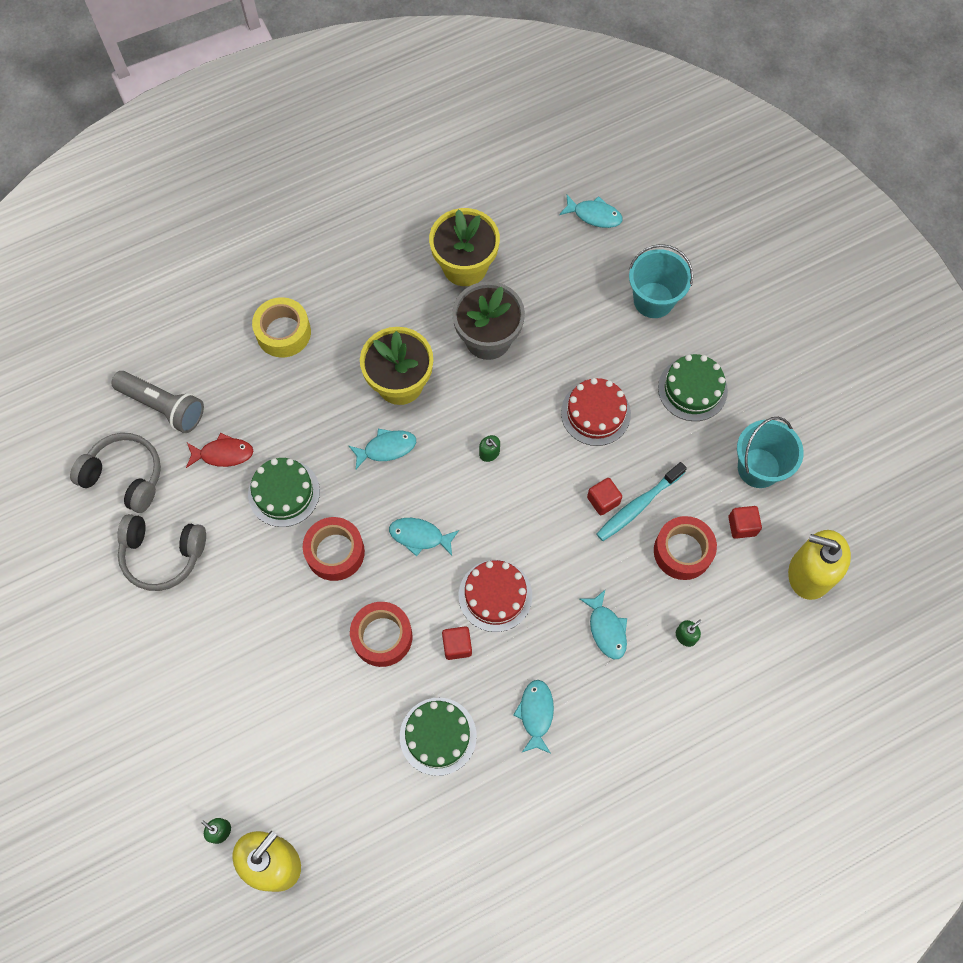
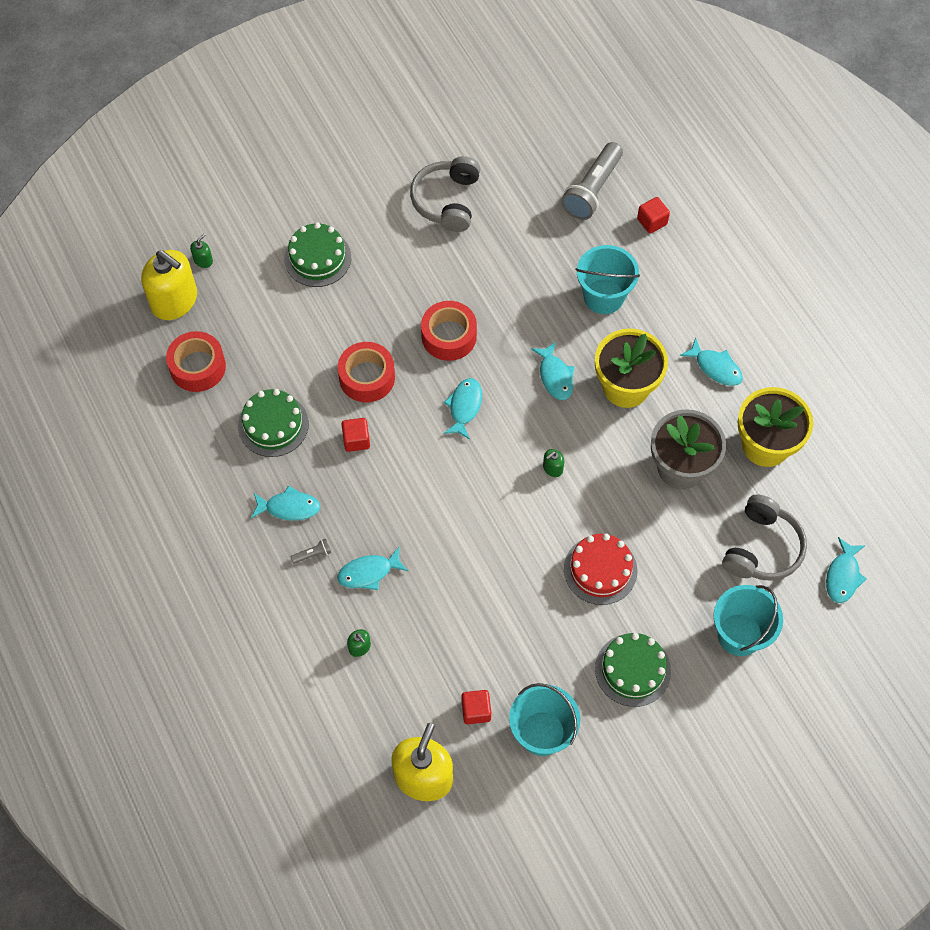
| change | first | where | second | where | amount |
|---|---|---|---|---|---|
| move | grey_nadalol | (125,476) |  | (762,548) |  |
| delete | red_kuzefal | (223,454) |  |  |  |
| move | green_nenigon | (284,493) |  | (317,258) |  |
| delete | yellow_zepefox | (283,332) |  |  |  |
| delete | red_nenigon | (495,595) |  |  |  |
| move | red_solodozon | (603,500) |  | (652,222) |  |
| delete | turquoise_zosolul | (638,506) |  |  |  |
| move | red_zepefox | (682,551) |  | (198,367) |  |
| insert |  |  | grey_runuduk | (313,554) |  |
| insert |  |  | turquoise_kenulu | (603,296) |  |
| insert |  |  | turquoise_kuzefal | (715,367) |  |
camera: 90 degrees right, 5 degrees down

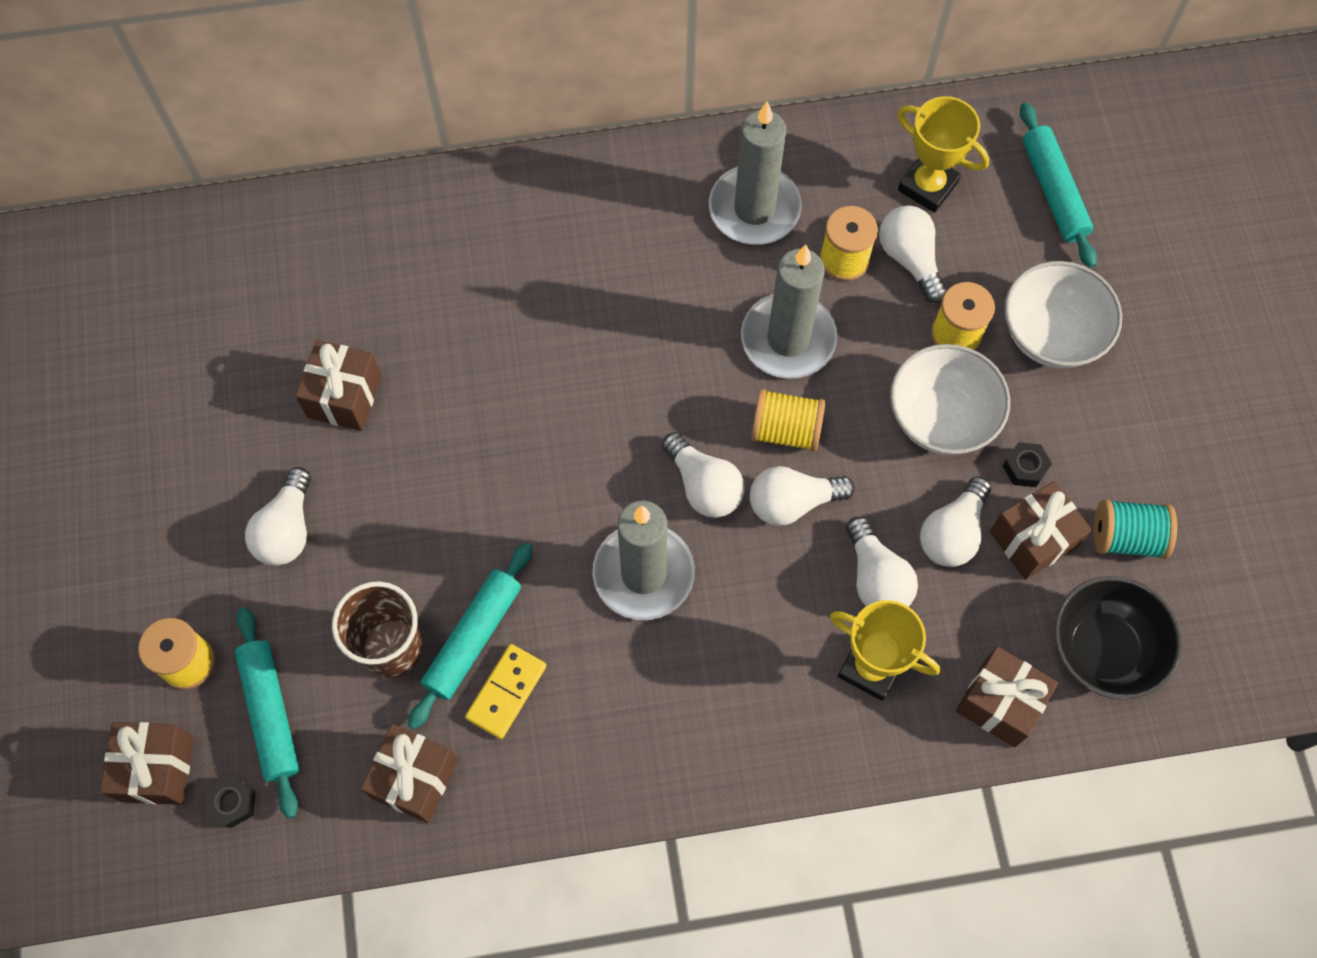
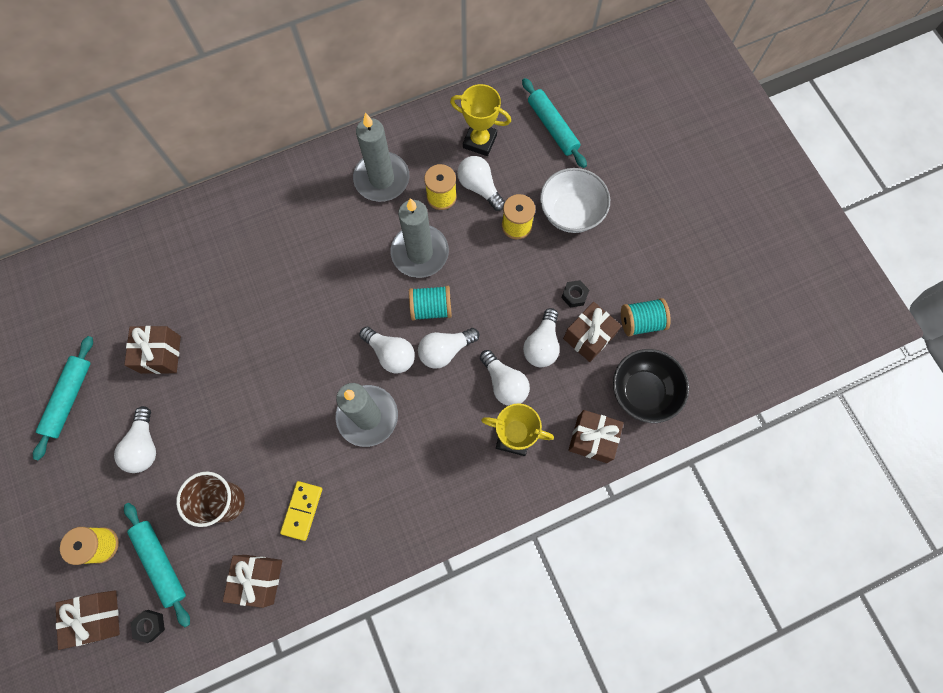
| change | first | where | second | where | amount |
|---|---|---|---|---|---|
| move | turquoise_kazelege | (473,638) |  | (69,398) |  |
| recolor | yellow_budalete | (785,430) | turquoise_budalete | (431,308) |  |
| delete | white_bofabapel | (941,417) |  |  |  |
camera: 15 degrees left, 5 degrees up

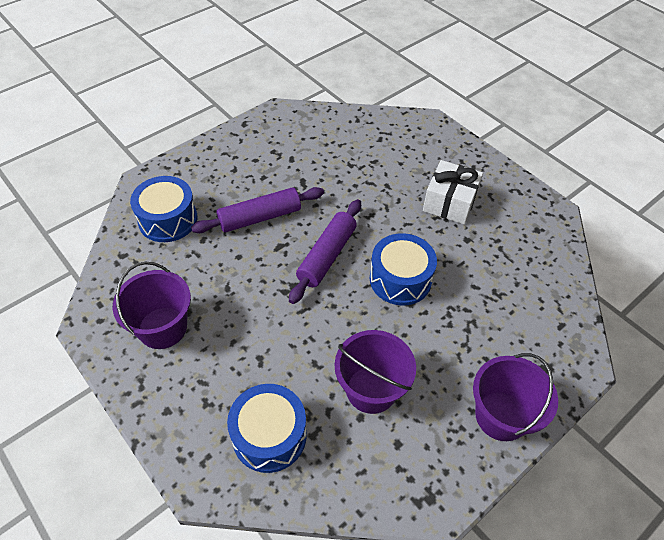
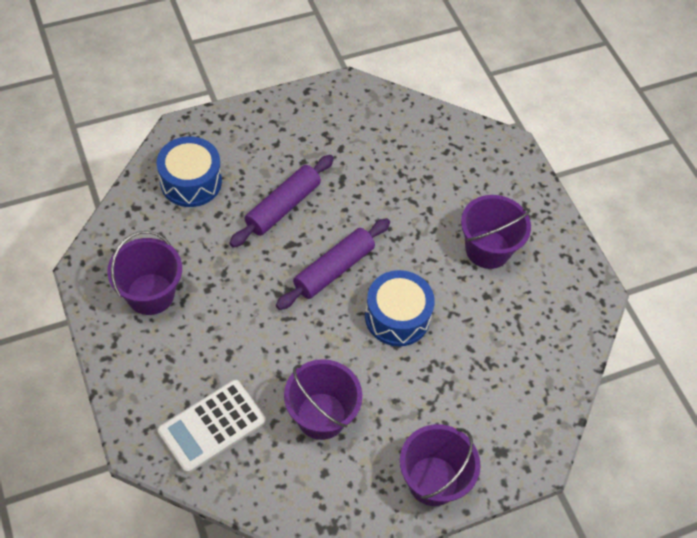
| change | first | where | second | where | amount |
|---|---|---|---|---|---|
| rotate | purple_kazelege | (260,217) |  | (283,206) | 45 degrees counterclockwise |
| replace | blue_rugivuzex | (269,435) | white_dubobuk | (212,426) |  |
| replace | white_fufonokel | (449,202) | purple_kenulu | (487,249) |  |
camera: 15 degrees right, 5 degrees up

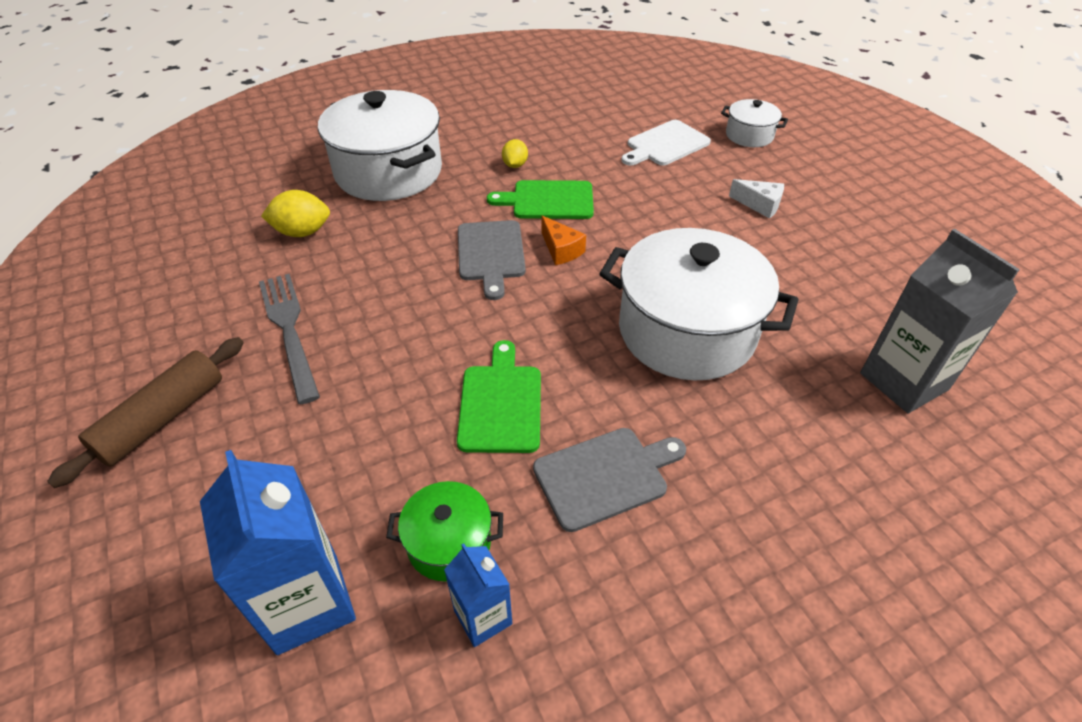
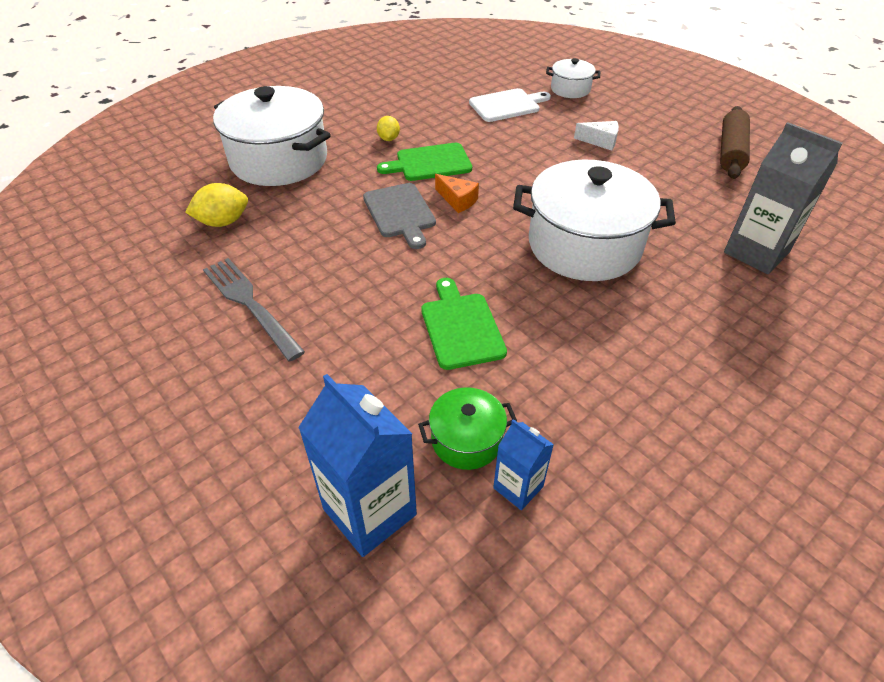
| change | first | where | second | where | amount |
|---|---|---|---|---|---|
| move | brown_kazelege | (162,418) |  | (731,151) |  |
| delete | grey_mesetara | (605,476) |  |  |  |
| rotate | white_mesetara | (665,144) |  | (507,105) | 150 degrees counterclockwise |
camera: 15 degrees left, 0 degrees up

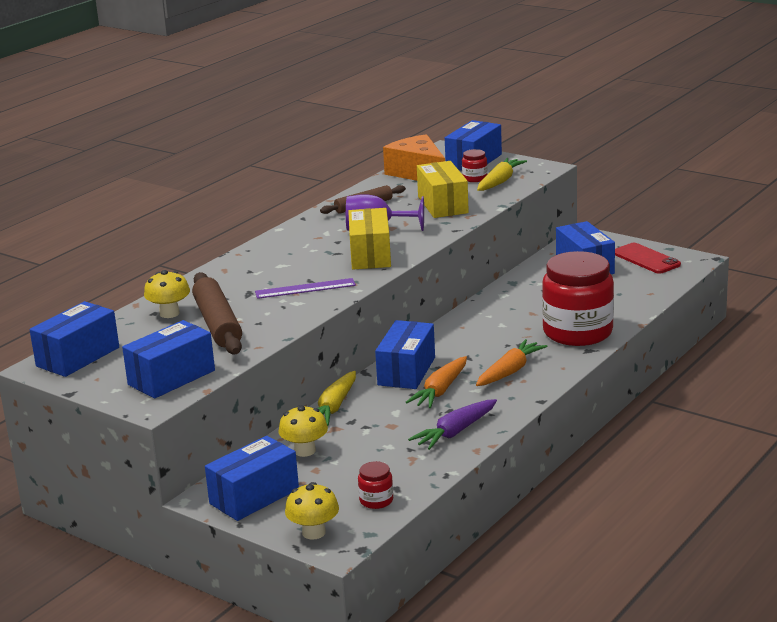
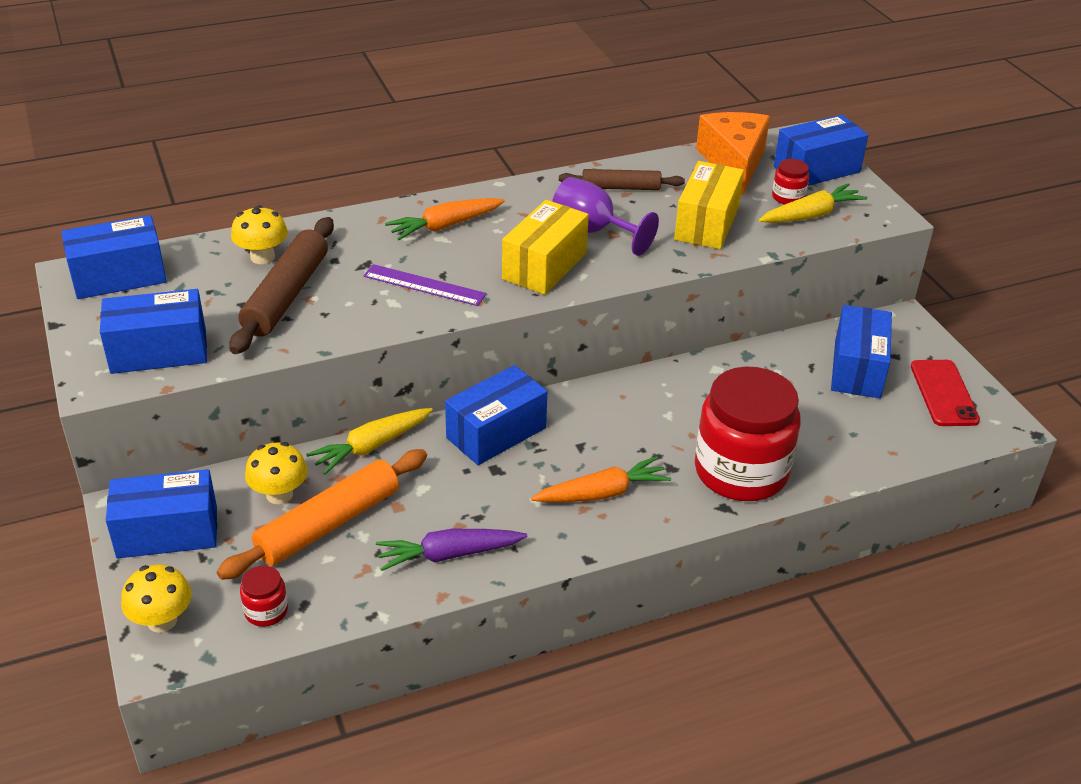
| change | first | where | second | where | amount |
|---|---|---|---|---|---|
| move | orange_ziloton | (440,391) |  | (445,226) |  |
| insert |  |  | orange_kazelege | (329,524) |  |
camera: 30 degrees right, 15 degrees up

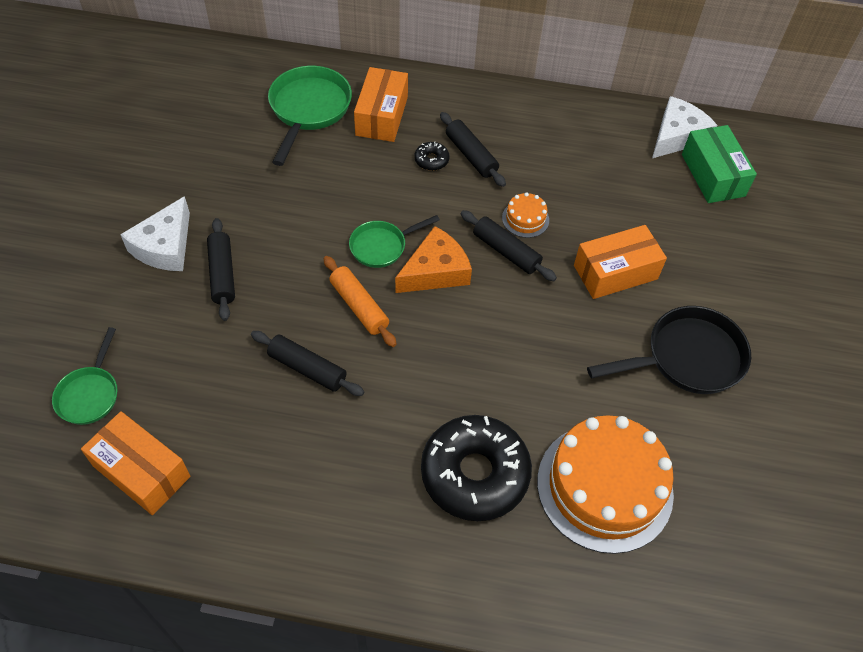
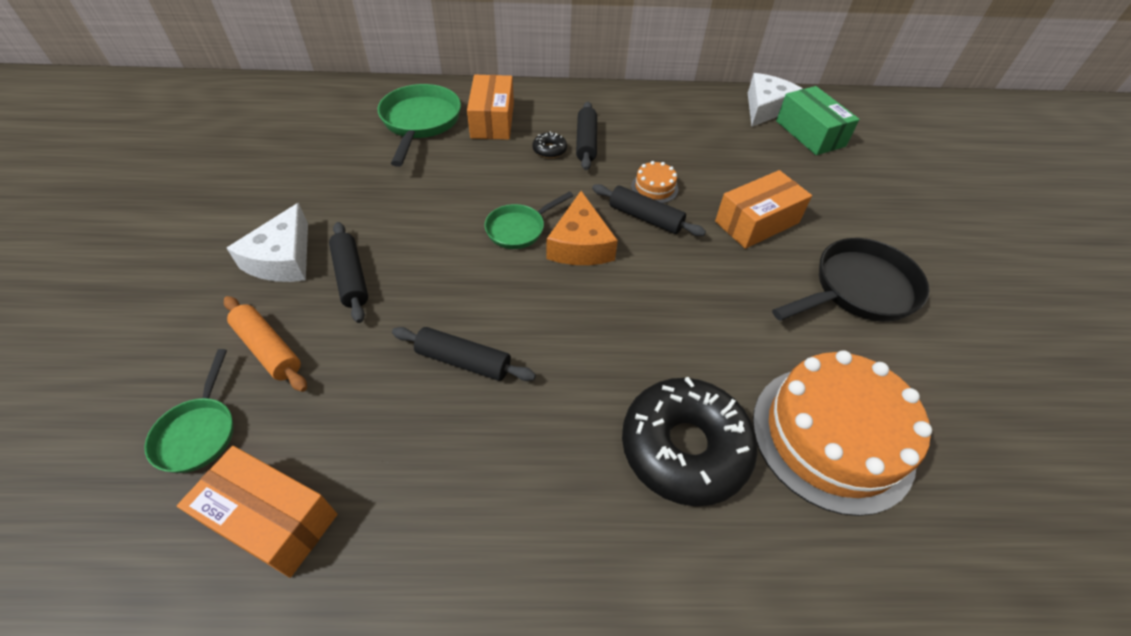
| change | first | where | second | where | amount |
|---|---|---|---|---|---|
| move | orange_kazelege | (359,306) |  | (268,349) |  |
| rotate | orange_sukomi | (435,271) |  | (580,244) | 135 degrees clockwise |
| rotate | black_kazelege | (471,155) |  | (586,142) | 45 degrees clockwise |
camera: 10 degrees left, 5 degrees down

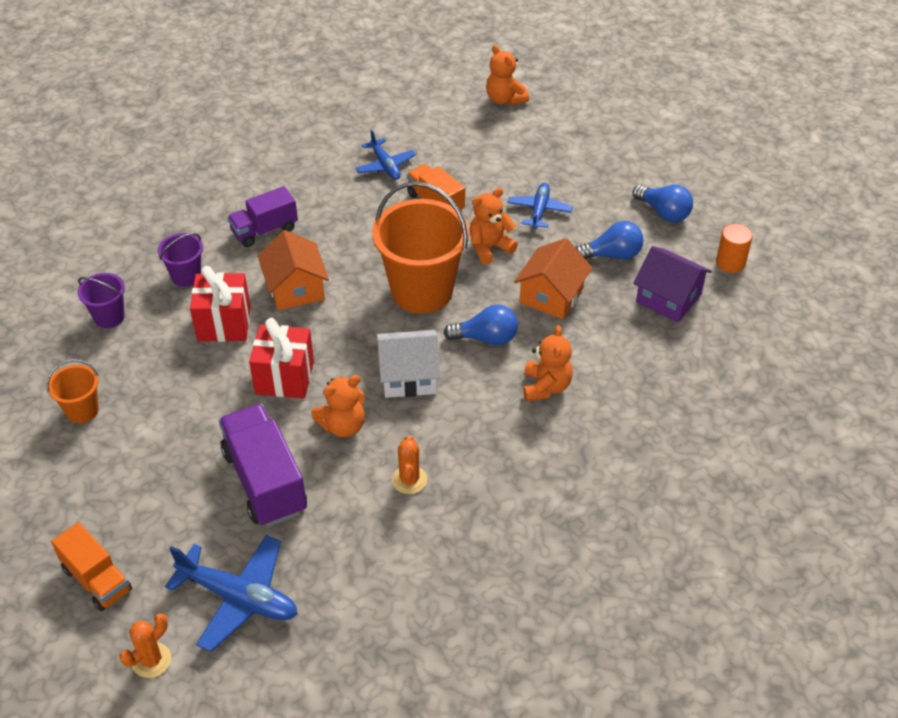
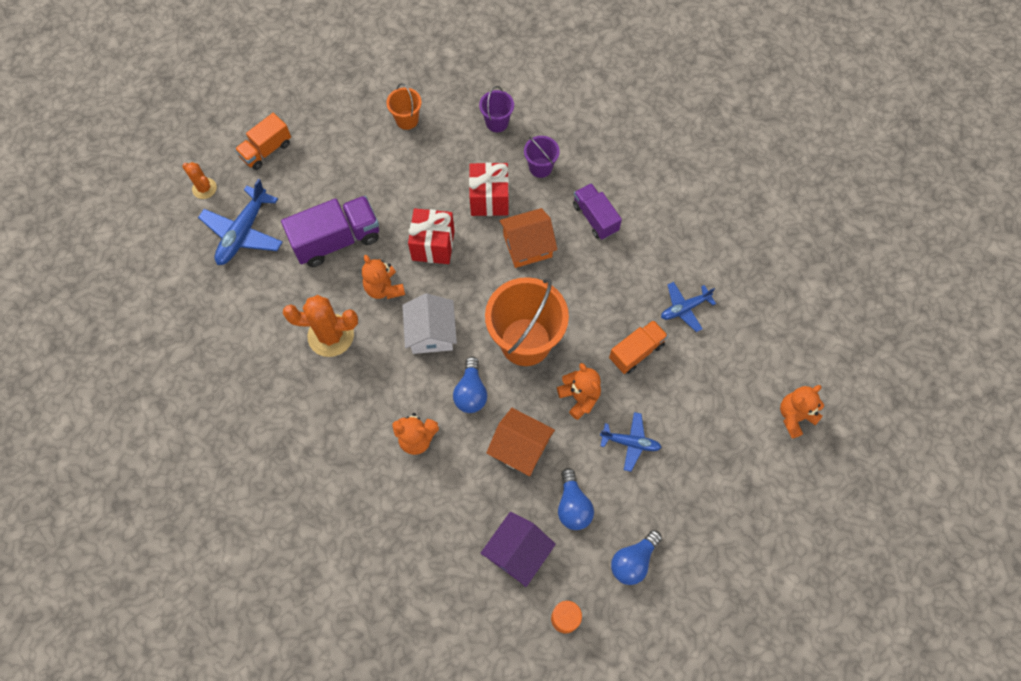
| change | first | where | second | where | amount |
|---|---|---|---|---|---|
| resize | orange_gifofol | (409,480) |  | (331,335) | x1.77 |
camera: 90 degrees right, 20 degrees up

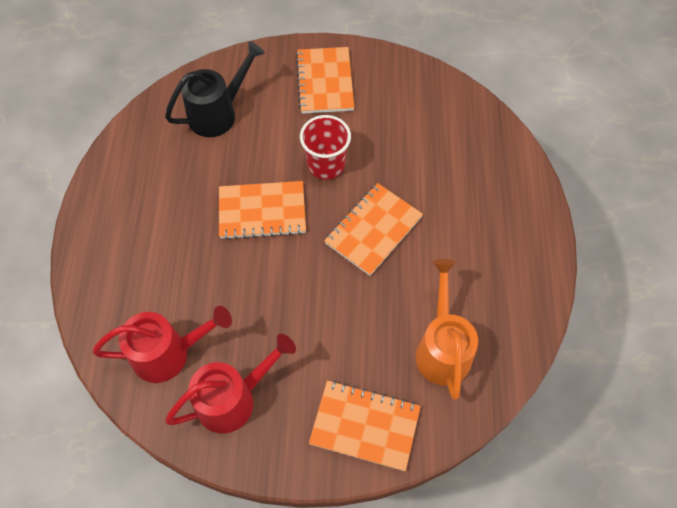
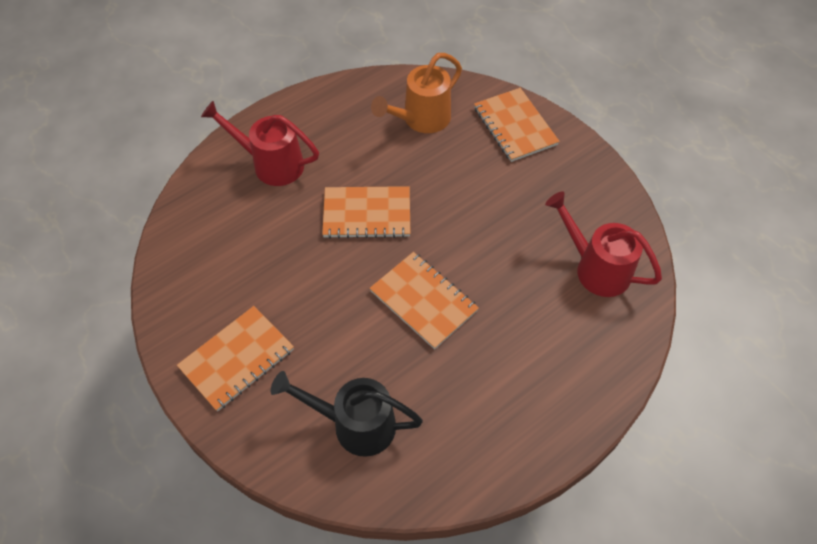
| change | first | where | second | where | amount |
|---|---|---|---|---|---|
| move | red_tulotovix | (234,399) |  | (271,164) |  |
| delete | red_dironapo | (326,164) |  |  |  |
camera: 130 degrees left, 5 degrees down

